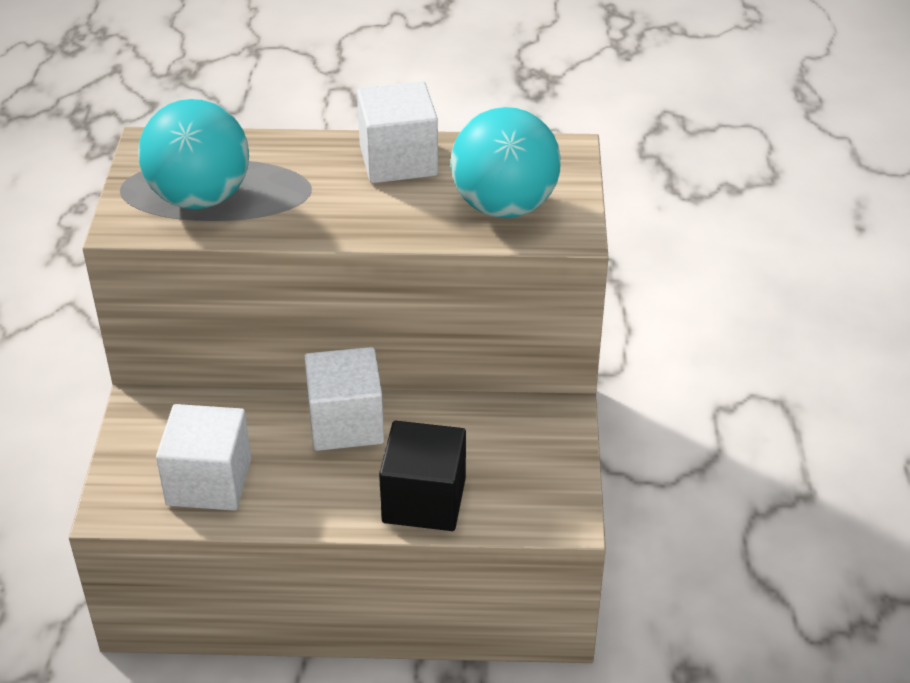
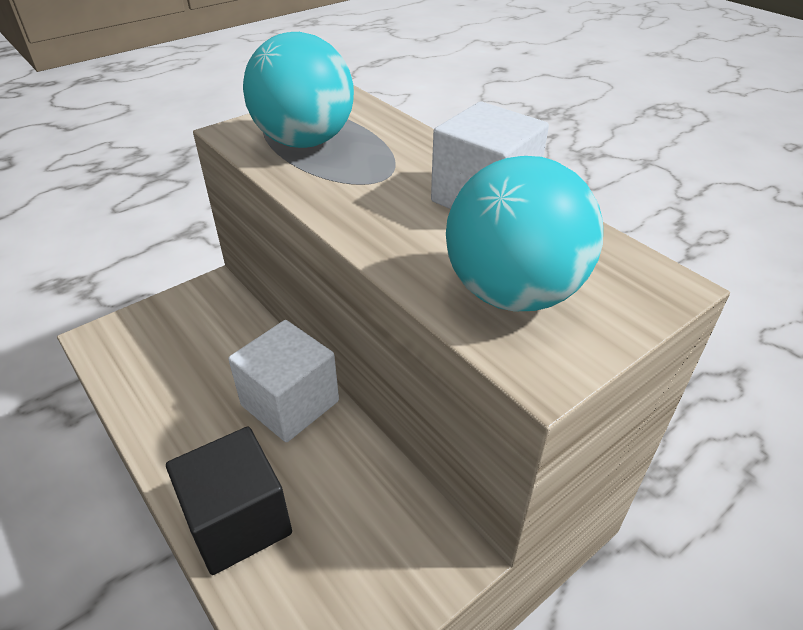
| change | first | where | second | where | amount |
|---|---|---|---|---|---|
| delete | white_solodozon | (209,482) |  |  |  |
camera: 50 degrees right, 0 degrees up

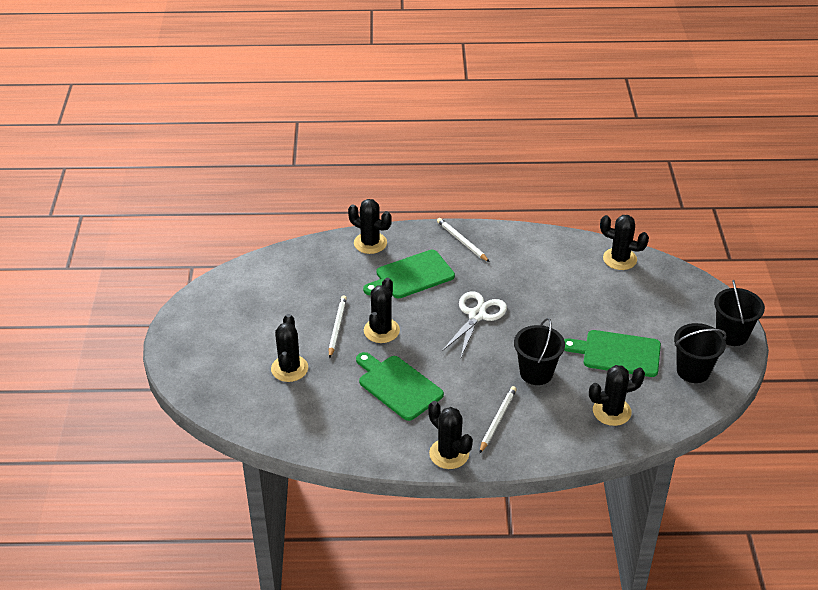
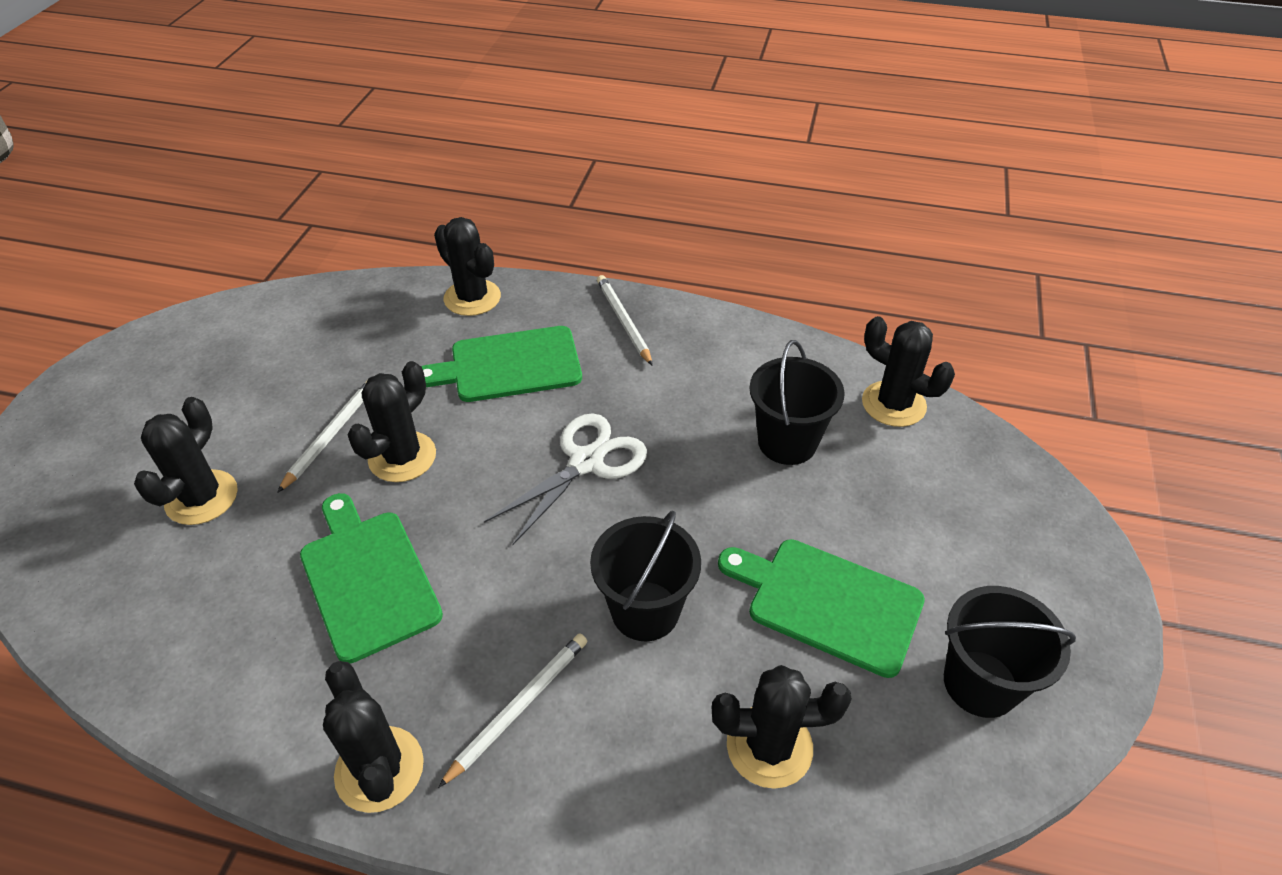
| change | first | where | second | where | amount |
|---|---|---|---|---|---|
| move | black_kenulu | (732,334) |  | (787,442) |  |
camera: 15 degrees right, 5 degrees up

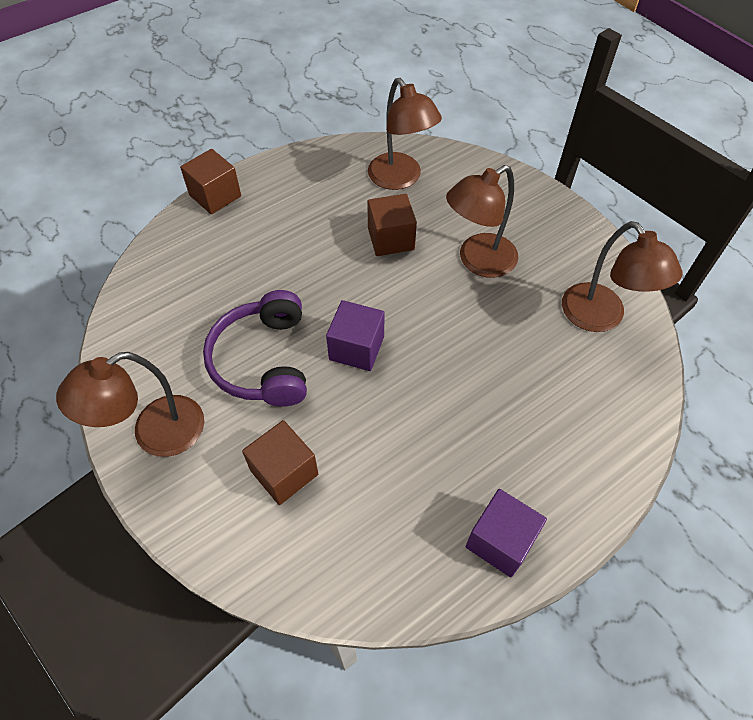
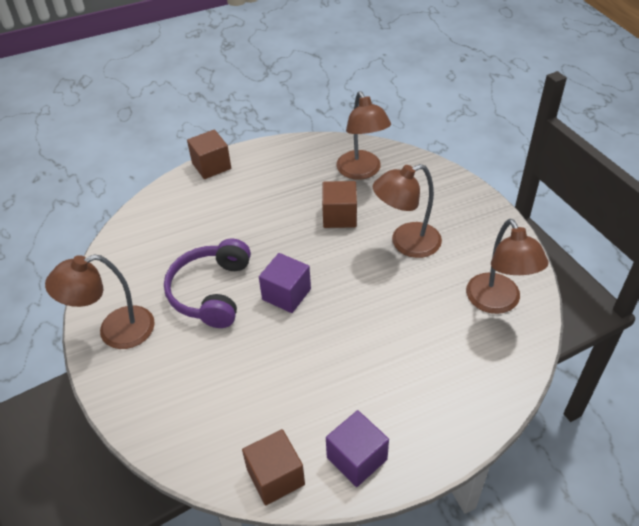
| change | first | where | second | where | amount |
|---|---|---|---|---|---|
| move | brown_solodozon | (284,472) |  | (275,477) |  |
camera: 15 degrees right, 10 degrees down

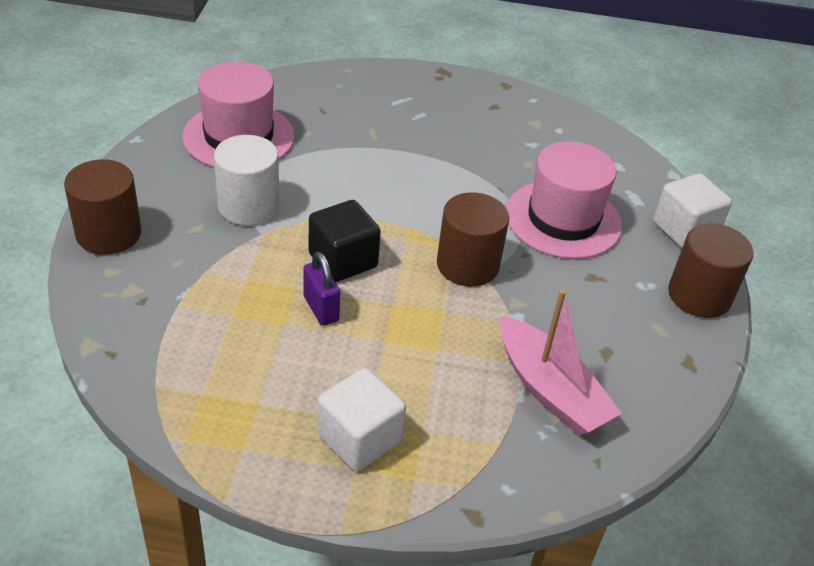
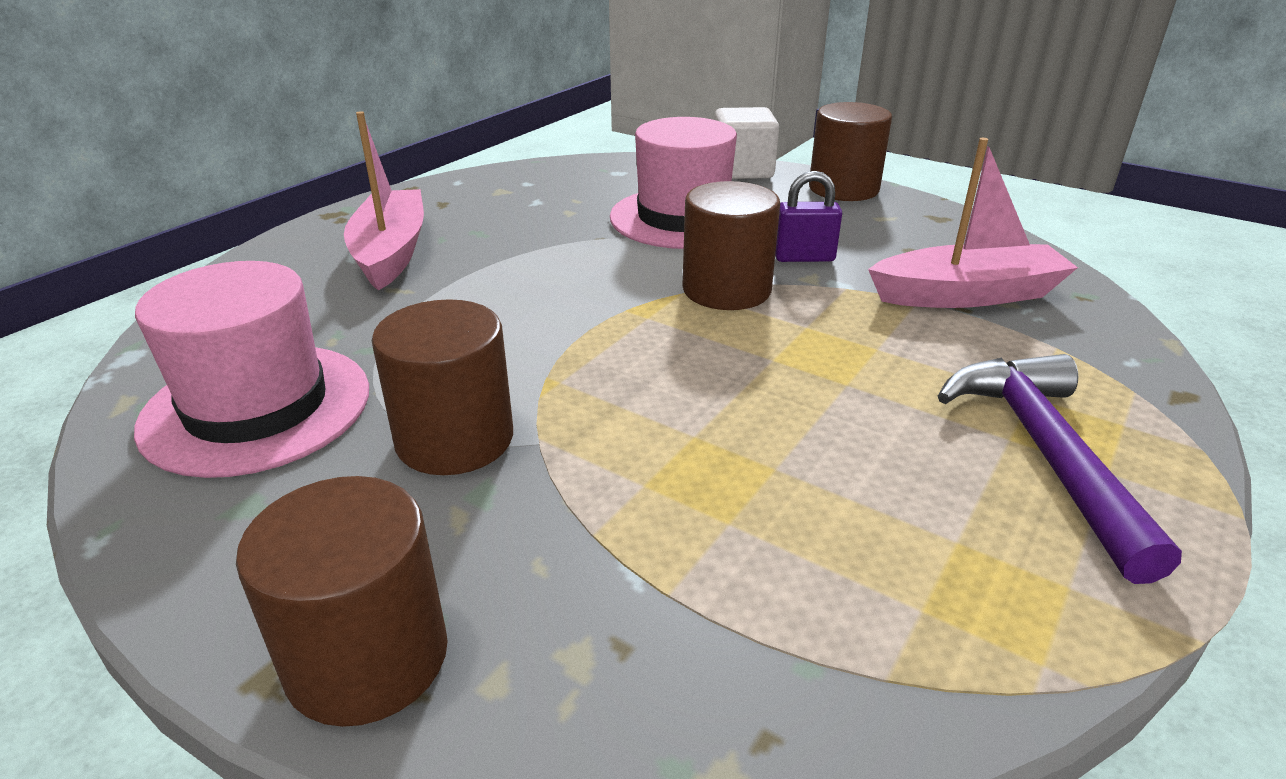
| change | first | where | second | where | amount |
|---|---|---|---|---|---|
| recolor | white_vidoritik | (248,206) | brown_vidoritik | (455,439) |  |
| move | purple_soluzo | (321,309) |  | (804,257) |  |
| delete | black_solodozon | (343,260) |  |  |  |
| replace | white_solodozon | (359,438) | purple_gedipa | (1044,453) |  |
| insert |  |  | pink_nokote | (391,252) |  |
camera: 60 degrees left, 10 degrees down

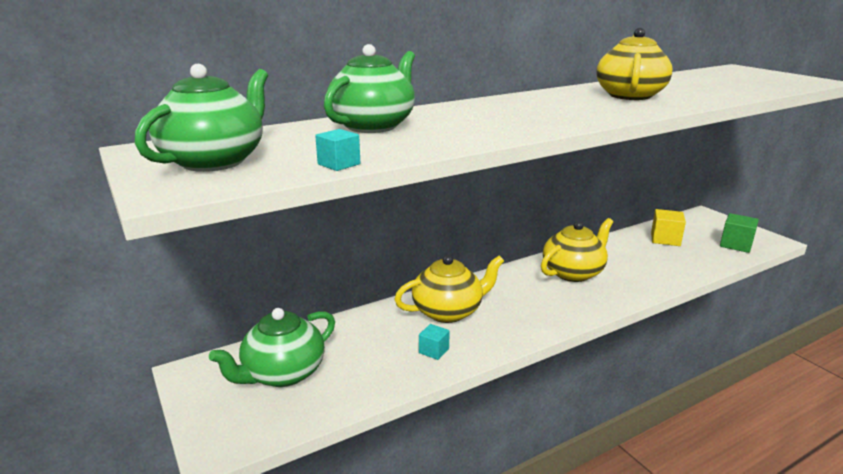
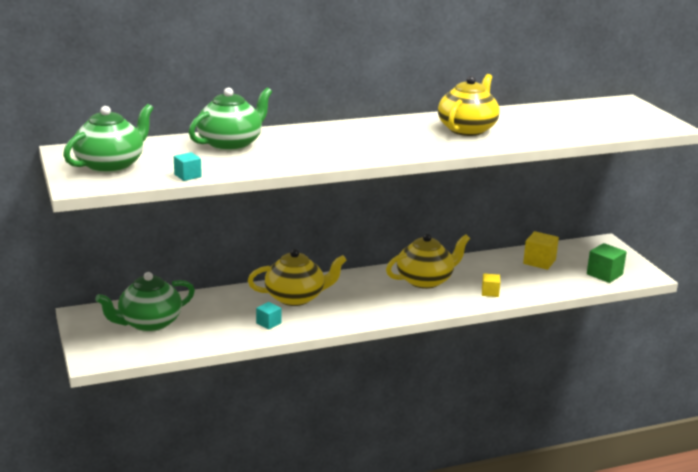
| change | first | where | second | where | amount |
|---|---|---|---|---|---|
| insert |  |  | yellow_solodozon | (490,292) |  |
camera: 10 degrees right, 0 degrees up

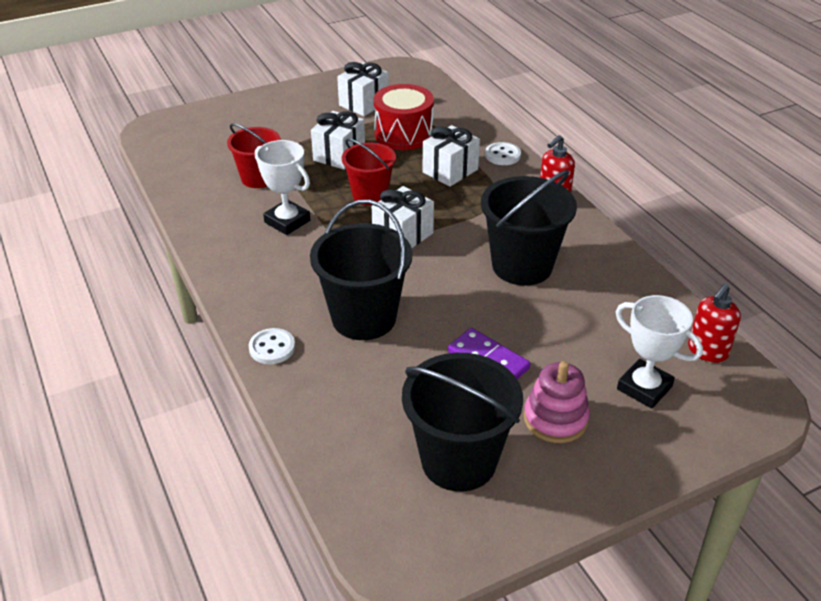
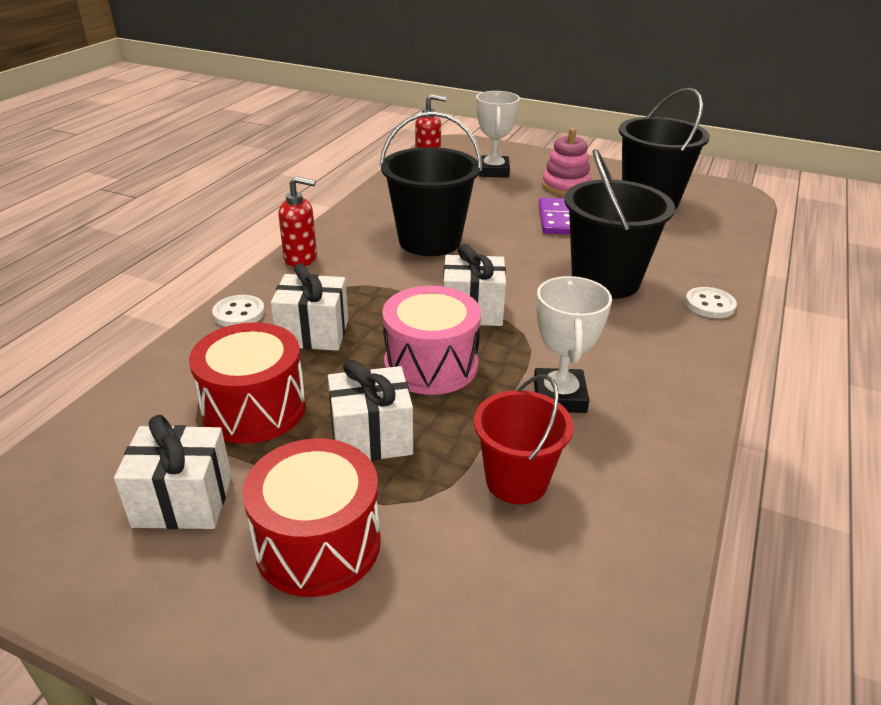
| change | first | where | second | where | amount |
|---|---|---|---|---|---|
| replace | red_kenulu | (370,195) | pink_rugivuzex | (431,365) |  |
| insert |  |  | red_rugivuzex | (318,543) |  |
camera: 130 degrees left, 5 degrees down

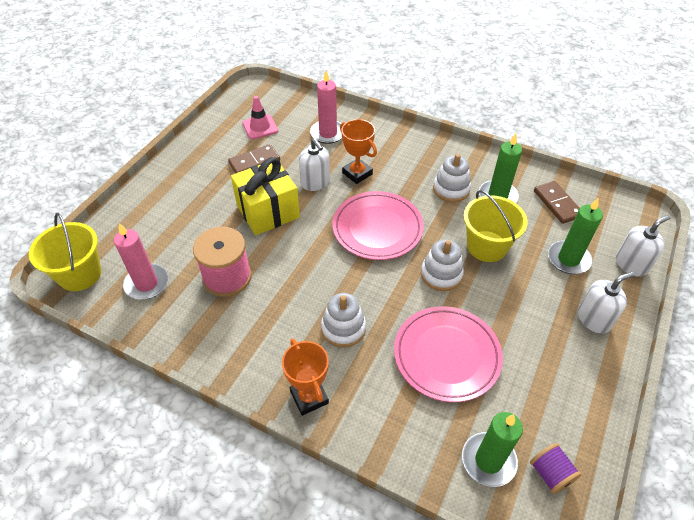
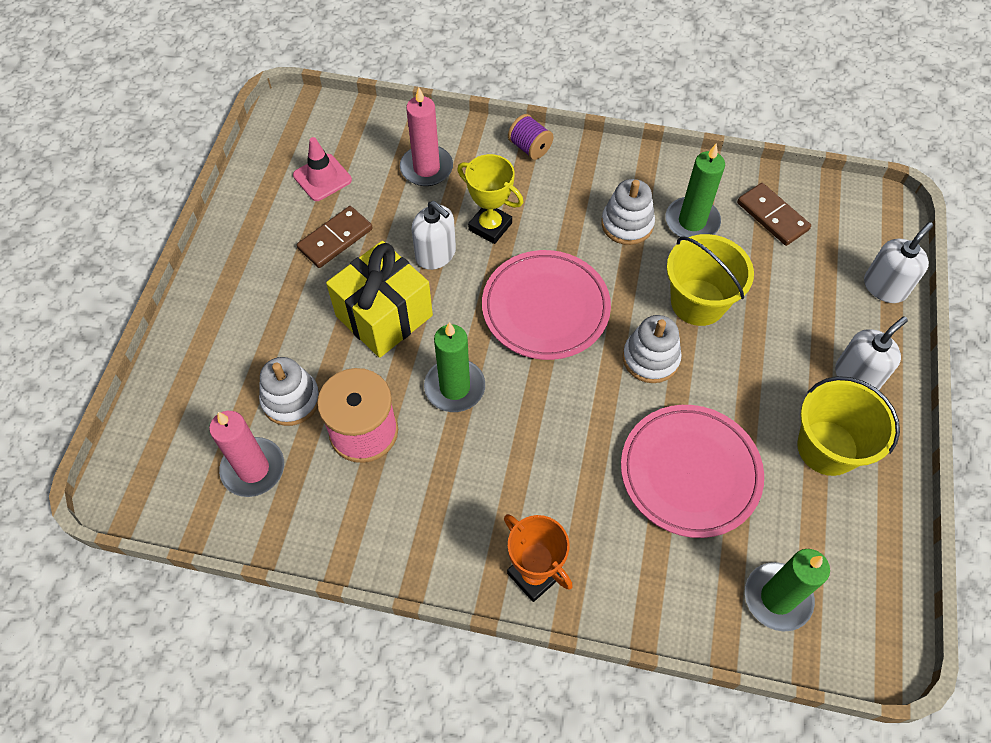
| change | first | where | second | where | amount |
|---|---|---|---|---|---|
| move | yellow_kenulu | (80,274) |  | (827,448) |  |
| move | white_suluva | (343,328) |  | (291,400) |  |
| recolor | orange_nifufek | (357,173) | yellow_nifufek | (490,226) |  |
| move | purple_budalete | (550,474) |  | (529,148) |  |
| move | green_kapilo | (568,259) |  | (454,387) |  |
camera: 15 degrees left, 10 degrees up

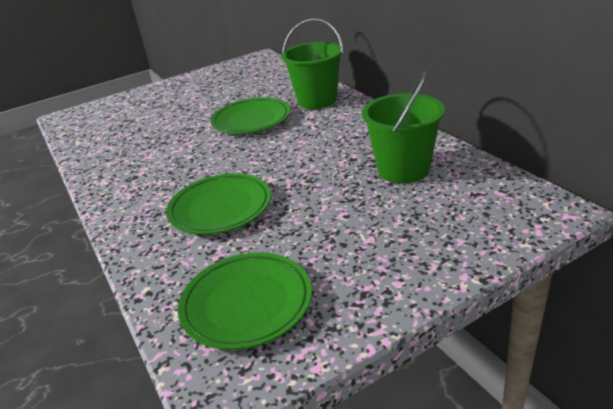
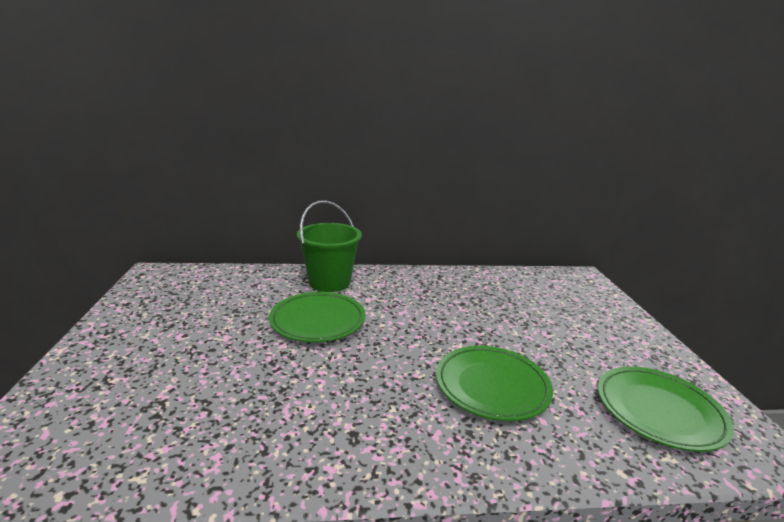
| change | first | where | second | where | amount |
|---|---|---|---|---|---|
| delete | green_kenulu | (403,169) |  |  |  |
camera: 70 degrees left, 10 degrees down

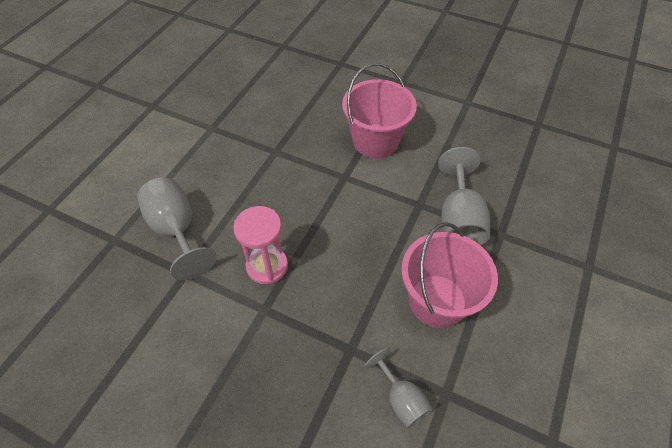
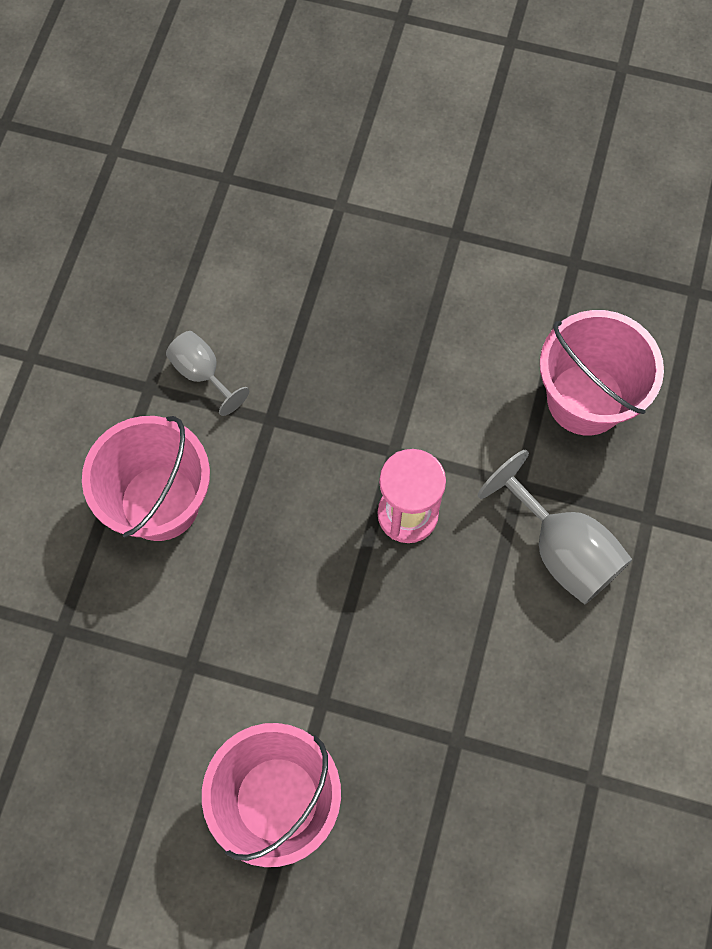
| change | first | where | second | where | amount |
|---|---|---|---|---|---|
| delete | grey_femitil | (459,219) |  |  |  |
| insert |  |  | pink_kenulu | (585,399) |  |
camera: 170 degrees right, 15 degrees up

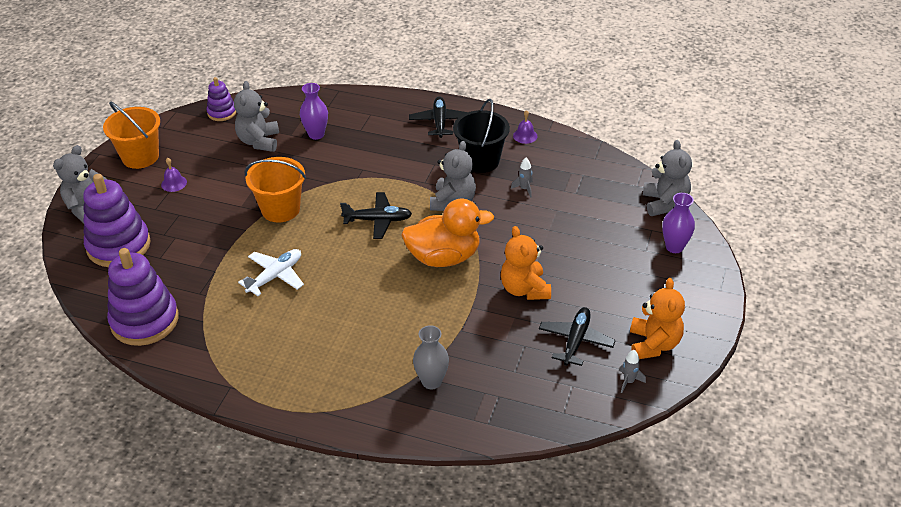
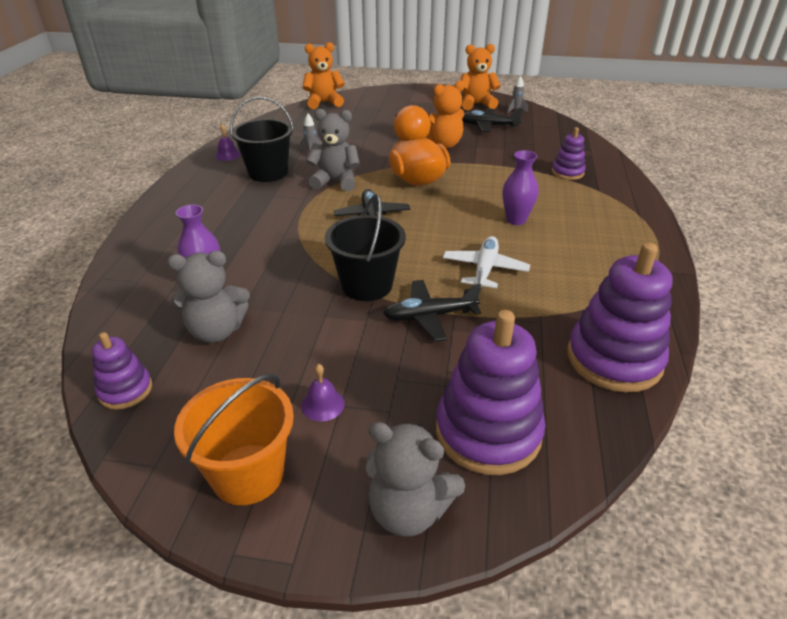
| change | first | where | second | where | amount |
|---|---|---|---|---|---|
| rotate | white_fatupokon | (275,276) |  | (484,269) | 75 degrees clockwise |
| recolor | orange_kenulu | (280,209) | black_kenulu | (367,285) |  |
| move | black_fatupokon | (440,122) |  | (429,316) |  |
| replace | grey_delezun | (431,381) | purple_suluva | (567,172) |  |
| recolor | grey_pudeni | (664,203) | orange_pudeni | (324,103) |  |
| move | purple_delezun | (674,247) |  | (516,220) |  |
camera: 100 degrees left, 5 degrees down

